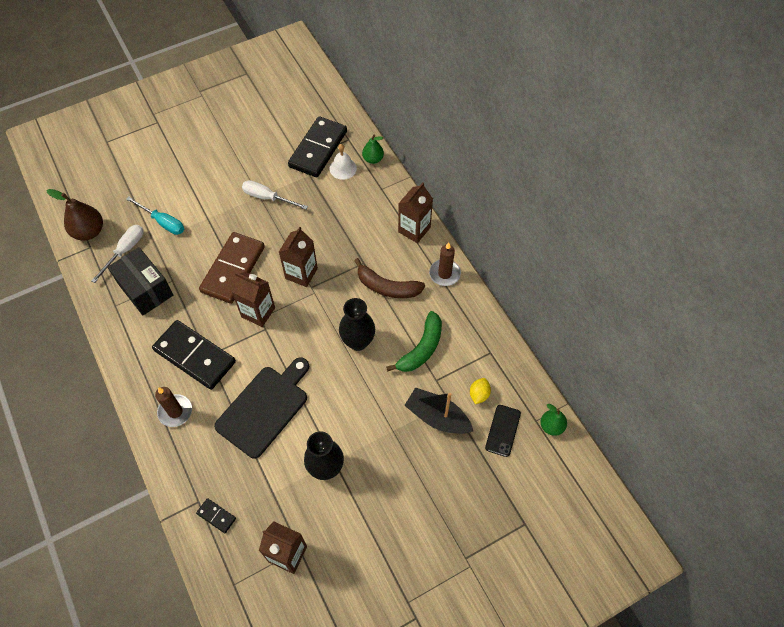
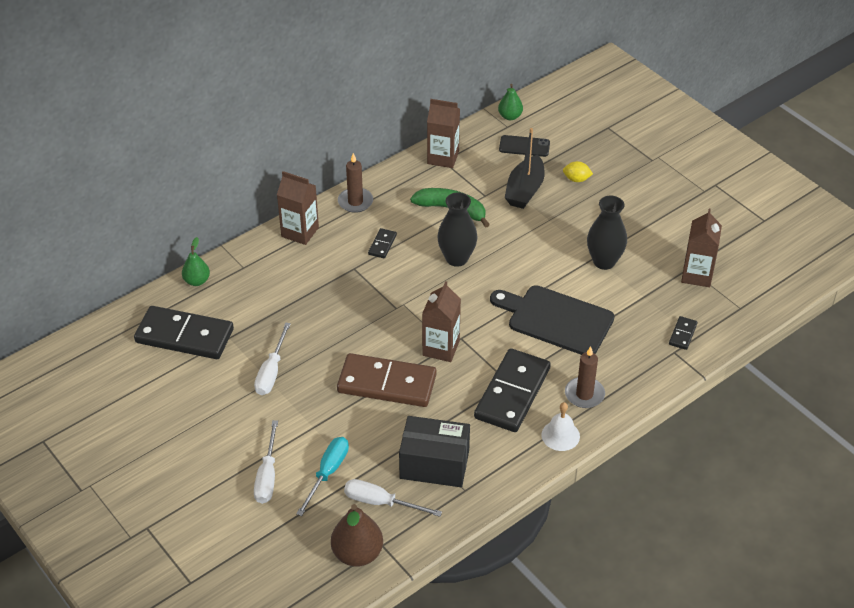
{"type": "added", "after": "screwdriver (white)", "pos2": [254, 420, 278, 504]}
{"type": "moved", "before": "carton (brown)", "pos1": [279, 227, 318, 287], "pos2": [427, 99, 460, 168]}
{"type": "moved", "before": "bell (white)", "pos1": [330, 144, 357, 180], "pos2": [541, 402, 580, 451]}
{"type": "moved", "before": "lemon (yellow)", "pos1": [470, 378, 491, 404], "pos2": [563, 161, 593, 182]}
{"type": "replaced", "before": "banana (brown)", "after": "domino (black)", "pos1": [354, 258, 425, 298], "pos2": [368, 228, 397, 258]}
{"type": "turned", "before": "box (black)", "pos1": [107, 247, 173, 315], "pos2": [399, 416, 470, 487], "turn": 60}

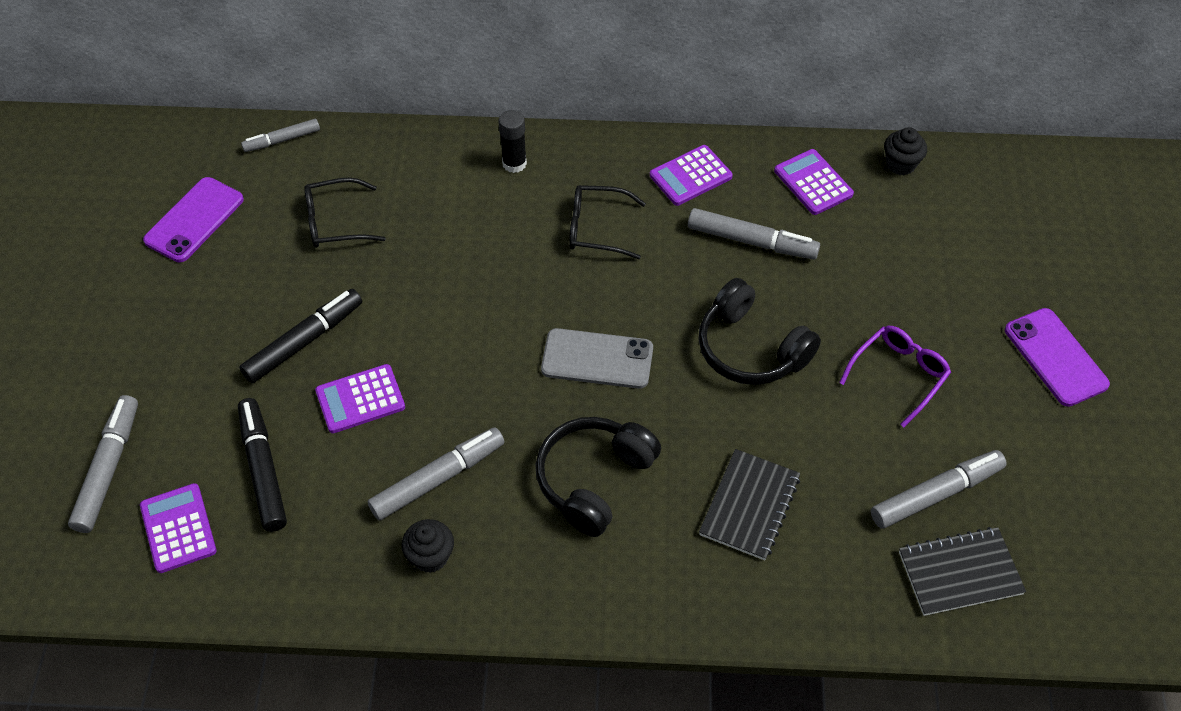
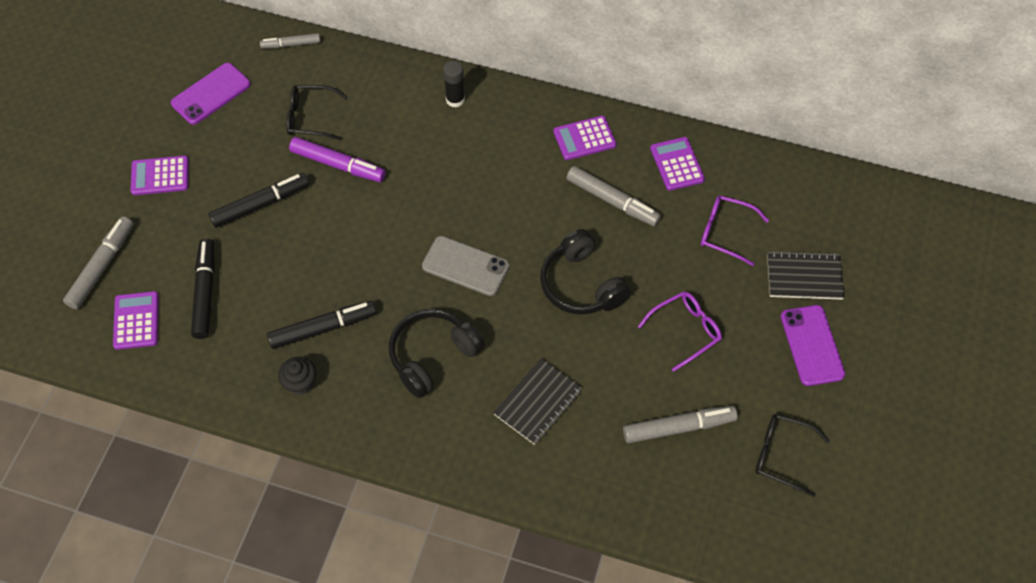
{"type": "removed", "before": "cupcake (black)", "pos1": [884, 127, 927, 175]}
{"type": "added", "after": "marker (purple)", "pos2": [289, 137, 386, 182]}
{"type": "added", "after": "glasses (purple)", "pos2": [701, 195, 769, 266]}
{"type": "moved", "before": "calculator (purple)", "pos1": [315, 364, 405, 433], "pos2": [130, 156, 189, 195]}
{"type": "moved", "before": "glasses (black)", "pos1": [569, 185, 646, 259], "pos2": [755, 414, 830, 496]}
{"type": "moved", "before": "notebook (black)", "pos1": [899, 527, 1026, 616], "pos2": [767, 250, 845, 300]}
{"type": "recoloured", "before": "marker (grey)", "after": "marker (black)", "pos1": [368, 427, 504, 520], "pos2": [267, 301, 377, 349]}

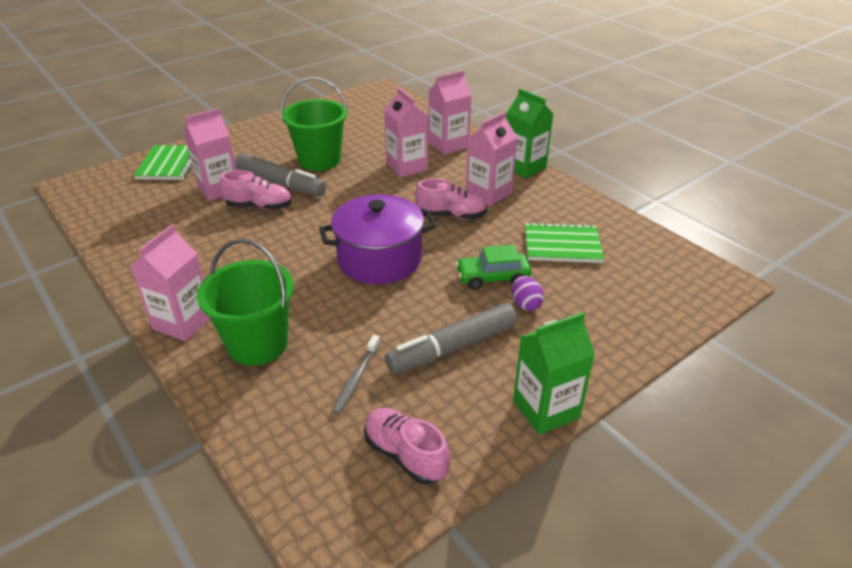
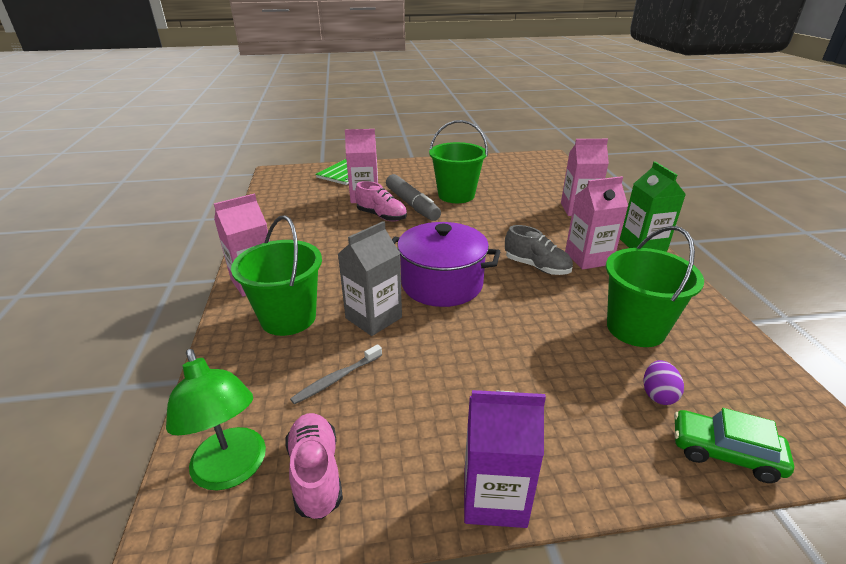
{"type": "removed", "before": "carton (pink)", "pos1": [384, 87, 428, 177]}
{"type": "removed", "before": "marker (grey)", "pos1": [385, 303, 517, 374]}
{"type": "added", "after": "lamp (green)", "pos2": [166, 349, 266, 491]}
{"type": "added", "after": "carton (grey)", "pos2": [338, 221, 402, 336]}
{"type": "moved", "before": "car (green)", "pos1": [456, 245, 531, 290], "pos2": [674, 408, 794, 483]}
{"type": "moved", "before": "egg (purple)", "pos1": [512, 276, 544, 311], "pos2": [643, 360, 684, 405]}
{"type": "replaced", "before": "notebook (green)", "after": "bucket (green)", "pos1": [525, 222, 604, 263], "pos2": [606, 226, 704, 347]}
{"type": "recoloured", "before": "shoe (pink)", "after": "shoe (grey)", "pos1": [415, 179, 487, 219], "pos2": [505, 225, 573, 275]}
{"type": "recoloured", "before": "carton (green)", "after": "carton (purple)", "pos1": [513, 312, 595, 435], "pos2": [464, 390, 546, 528]}

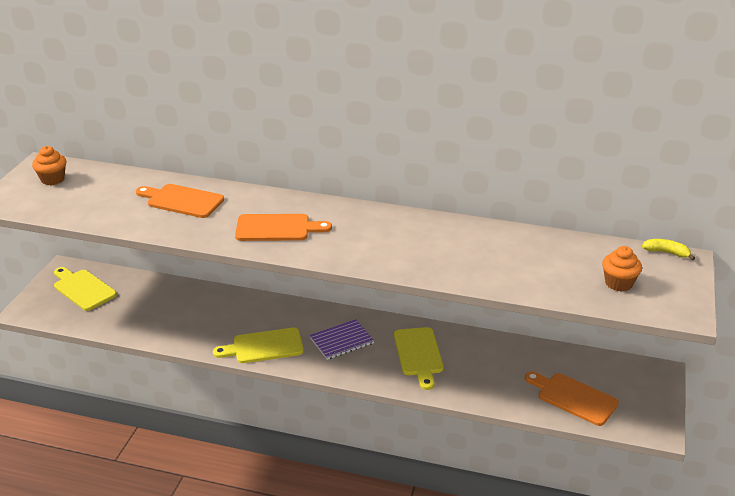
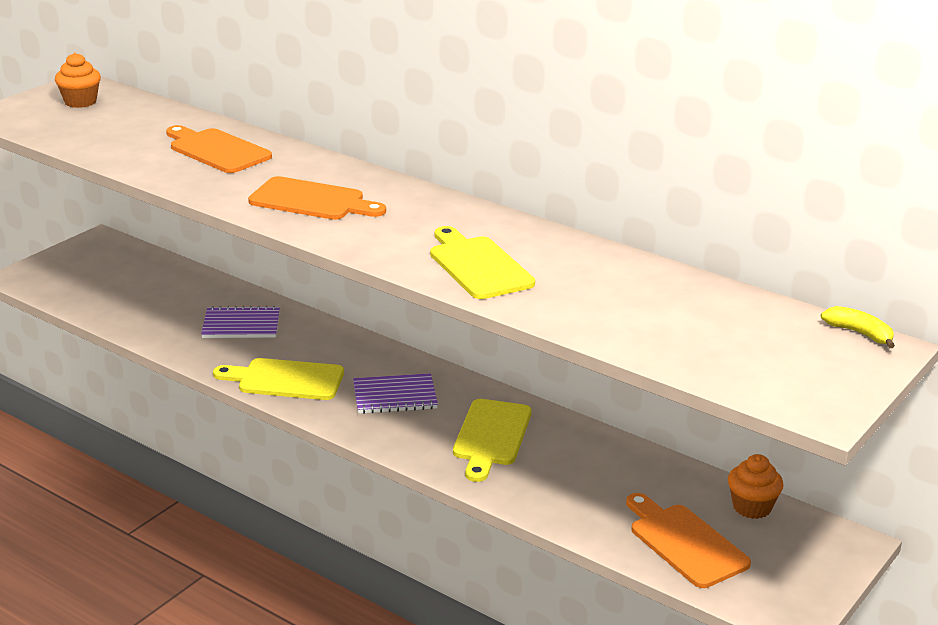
{"type": "added", "after": "notebook (purple)", "pos2": [201, 306, 280, 338]}
{"type": "moved", "before": "cutting board (yellow)", "pos1": [54, 267, 117, 311], "pos2": [430, 226, 535, 299]}
{"type": "moved", "before": "cupcake (orange)", "pos1": [602, 246, 642, 291], "pos2": [728, 454, 784, 519]}

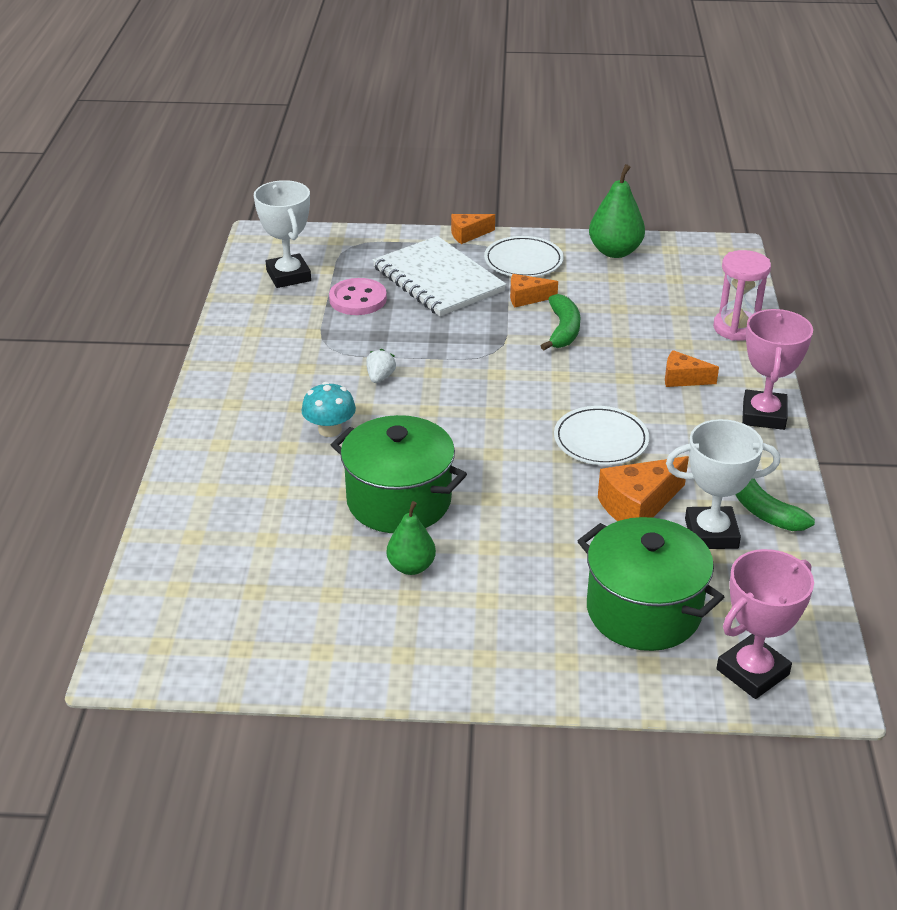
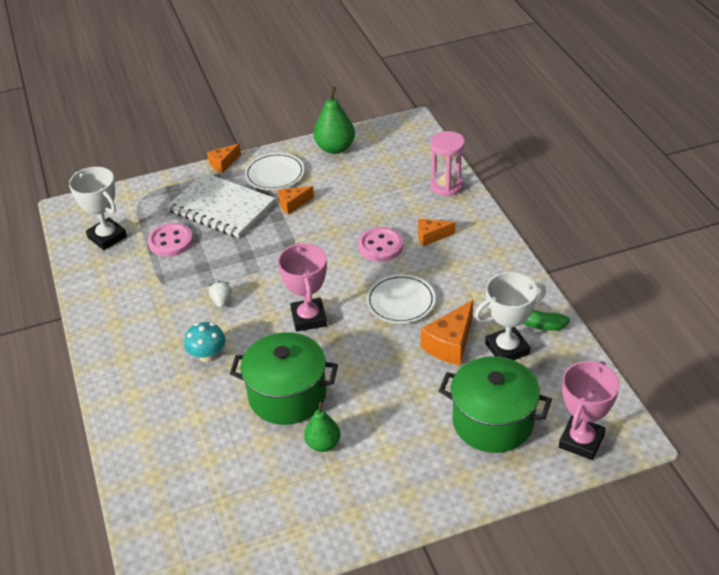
{"type": "removed", "before": "banana (green)", "pos1": [541, 294, 581, 350]}
{"type": "added", "after": "button (pink)", "pos2": [358, 227, 403, 262]}
{"type": "moved", "before": "trophy (pink)", "pos1": [742, 309, 813, 430], "pos2": [278, 243, 327, 332]}

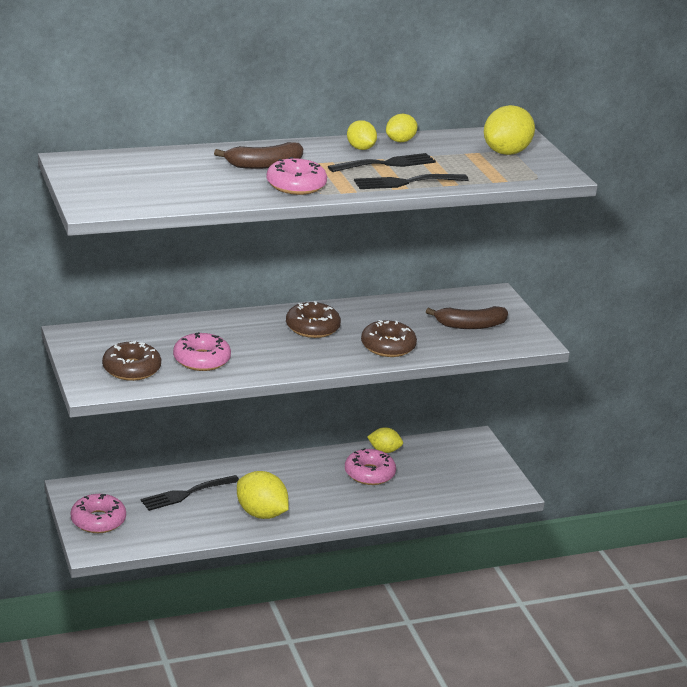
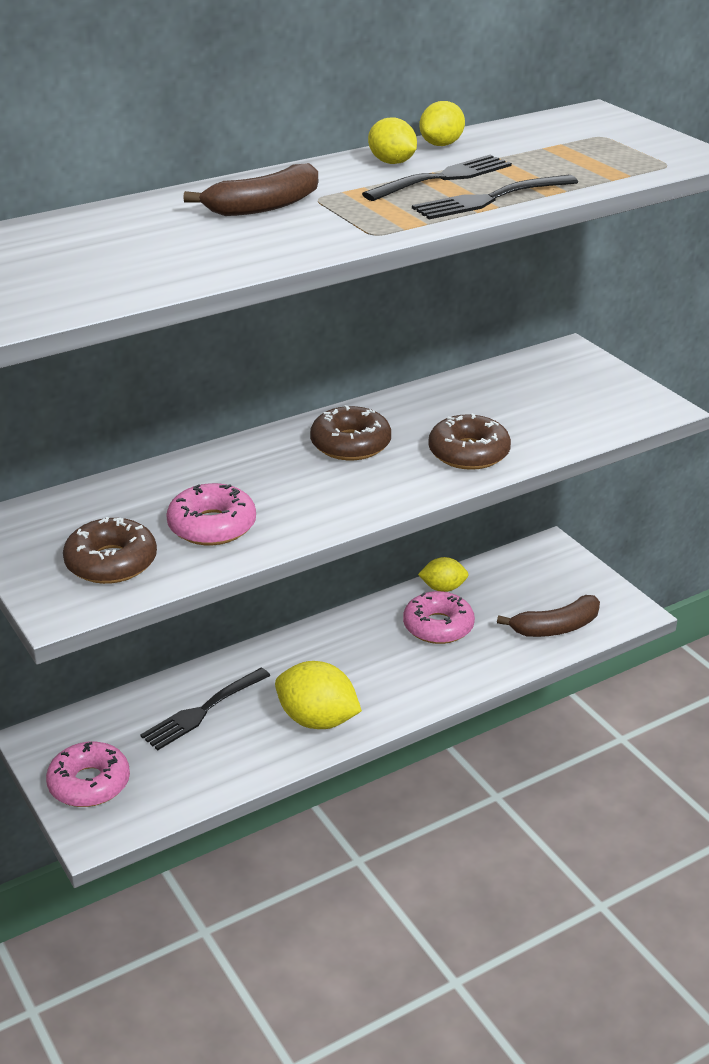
{"type": "removed", "before": "donut (pink)", "pos1": [266, 157, 327, 195]}
{"type": "removed", "before": "lemon (yellow)", "pos1": [484, 105, 535, 155]}
{"type": "moved", "before": "banana (brown)", "pos1": [426, 306, 508, 329], "pos2": [497, 595, 600, 637]}

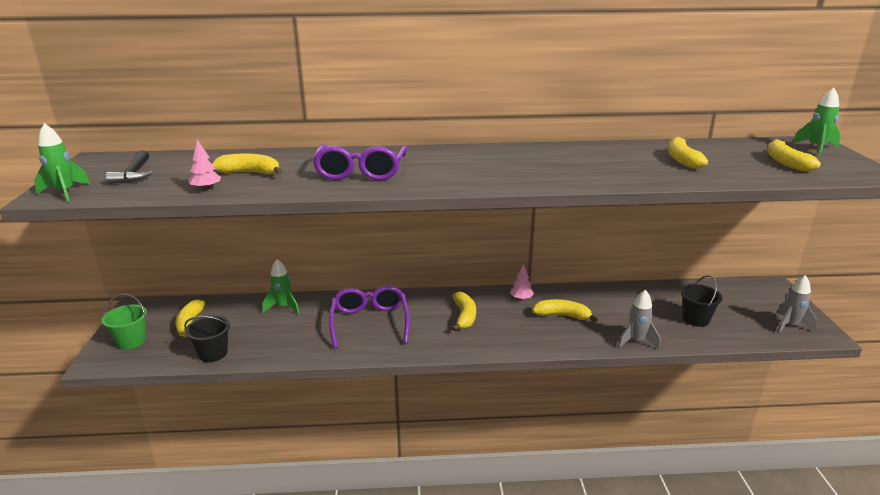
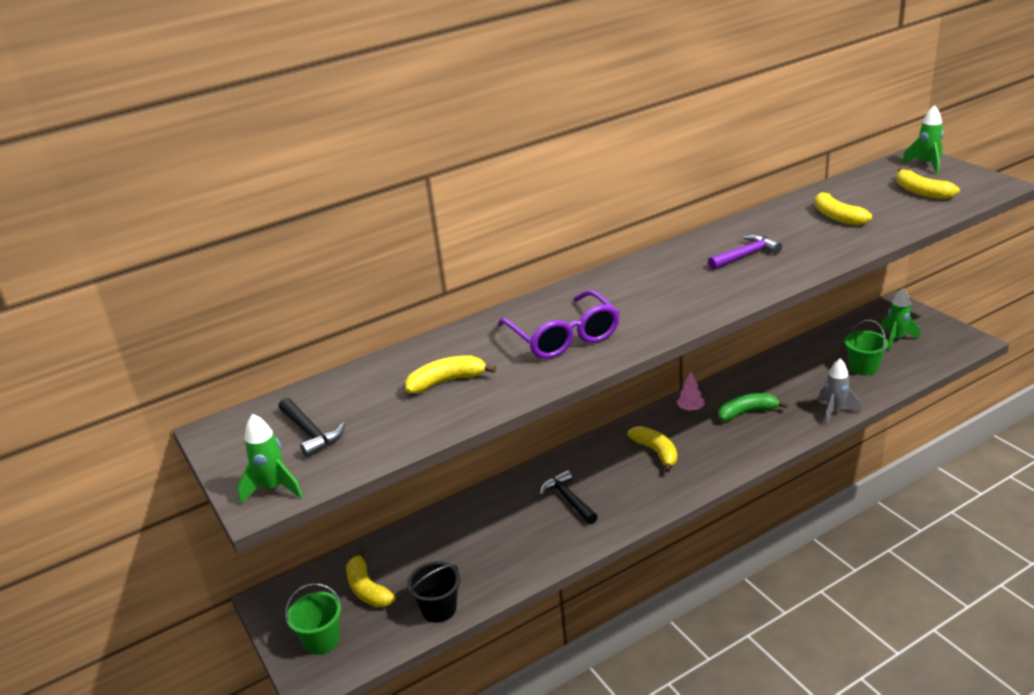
{"type": "removed", "before": "tree (pink)", "pos1": [188, 140, 221, 190]}
{"type": "removed", "before": "rocket (grey)", "pos1": [777, 275, 817, 333]}
{"type": "added", "after": "hammer (purple)", "pos2": [708, 234, 782, 270]}
{"type": "moved", "before": "rocket (green)", "pos1": [262, 259, 300, 314], "pos2": [880, 289, 920, 350]}
{"type": "replaced", "before": "glasses (purple)", "after": "hammer (black)", "pos1": [329, 286, 410, 349], "pos2": [540, 470, 598, 524]}
{"type": "recoloured", "before": "banana (yellow)", "after": "banana (green)", "pos1": [532, 299, 598, 322], "pos2": [718, 393, 788, 421]}
{"type": "recoloured", "before": "bucket (black)", "after": "bucket (green)", "pos1": [680, 275, 723, 327], "pos2": [845, 320, 889, 376]}

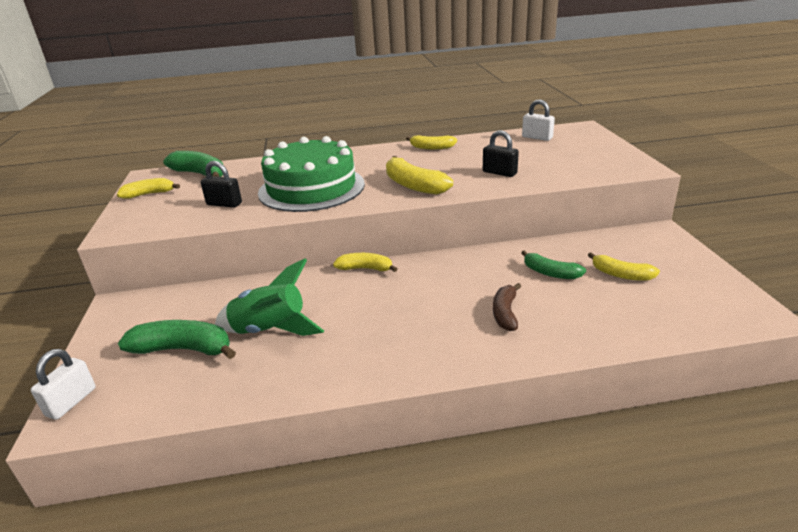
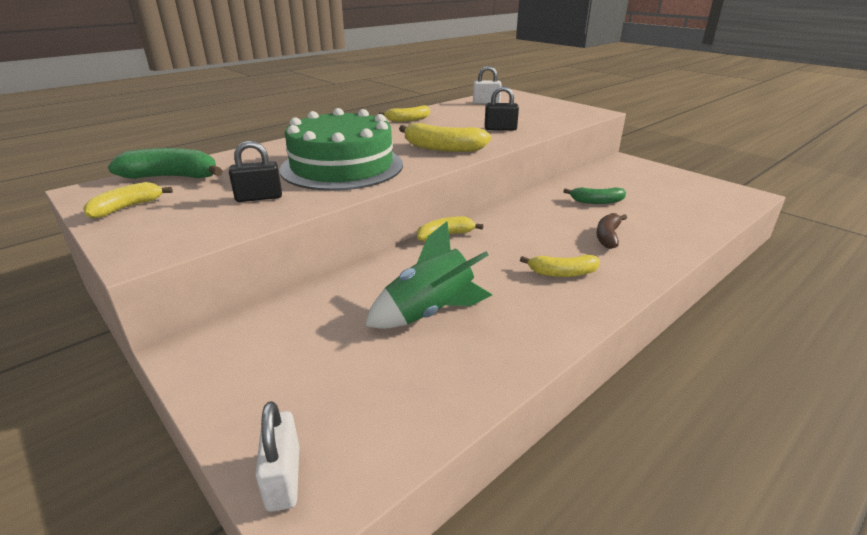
{"type": "removed", "before": "banana (green)", "pos1": [118, 320, 236, 359]}
{"type": "moved", "before": "banana (yellow)", "pos1": [588, 252, 660, 281], "pos2": [520, 254, 600, 277]}
{"type": "turned", "before": "banana (brown)", "pos1": [493, 283, 521, 331], "pos2": [596, 213, 627, 249], "turn": 45}

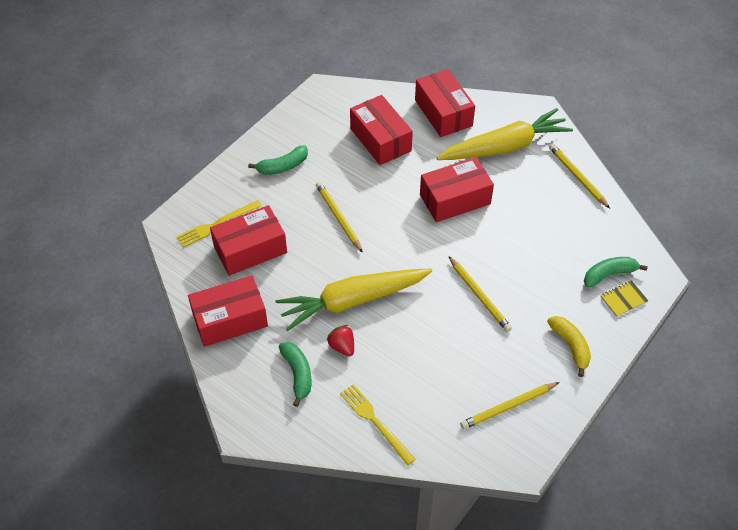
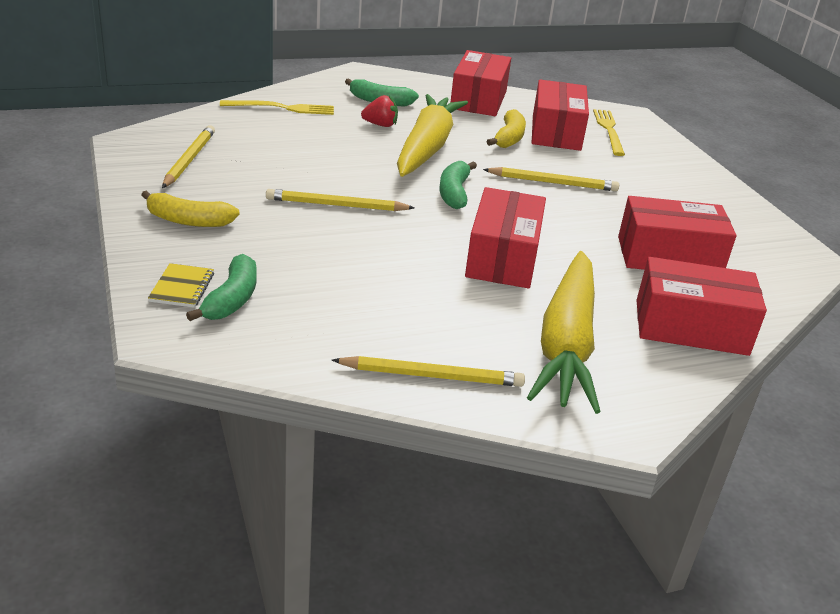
{"type": "added", "after": "banana (yellow)", "pos2": [487, 109, 526, 148]}
{"type": "moved", "before": "banana (green)", "pos1": [248, 145, 308, 175], "pos2": [440, 161, 477, 209]}

